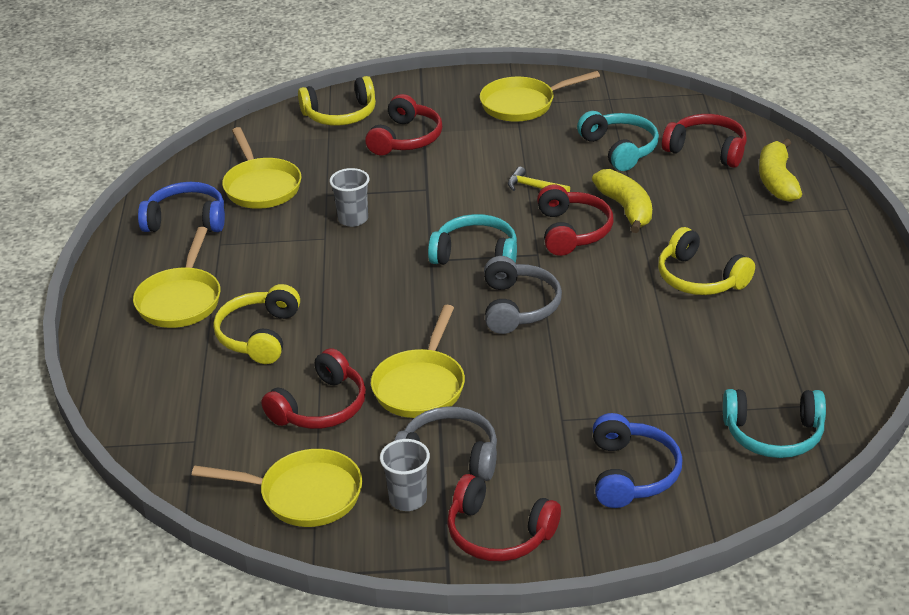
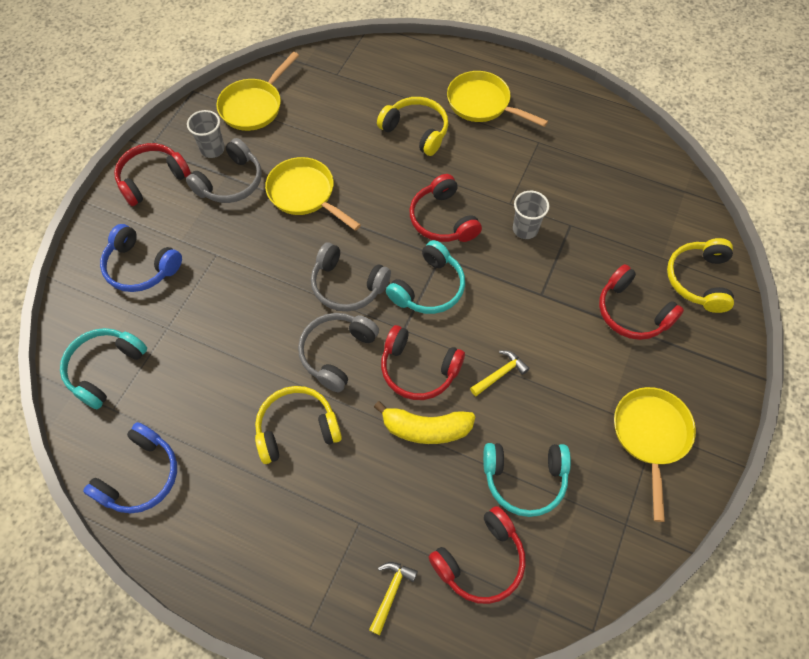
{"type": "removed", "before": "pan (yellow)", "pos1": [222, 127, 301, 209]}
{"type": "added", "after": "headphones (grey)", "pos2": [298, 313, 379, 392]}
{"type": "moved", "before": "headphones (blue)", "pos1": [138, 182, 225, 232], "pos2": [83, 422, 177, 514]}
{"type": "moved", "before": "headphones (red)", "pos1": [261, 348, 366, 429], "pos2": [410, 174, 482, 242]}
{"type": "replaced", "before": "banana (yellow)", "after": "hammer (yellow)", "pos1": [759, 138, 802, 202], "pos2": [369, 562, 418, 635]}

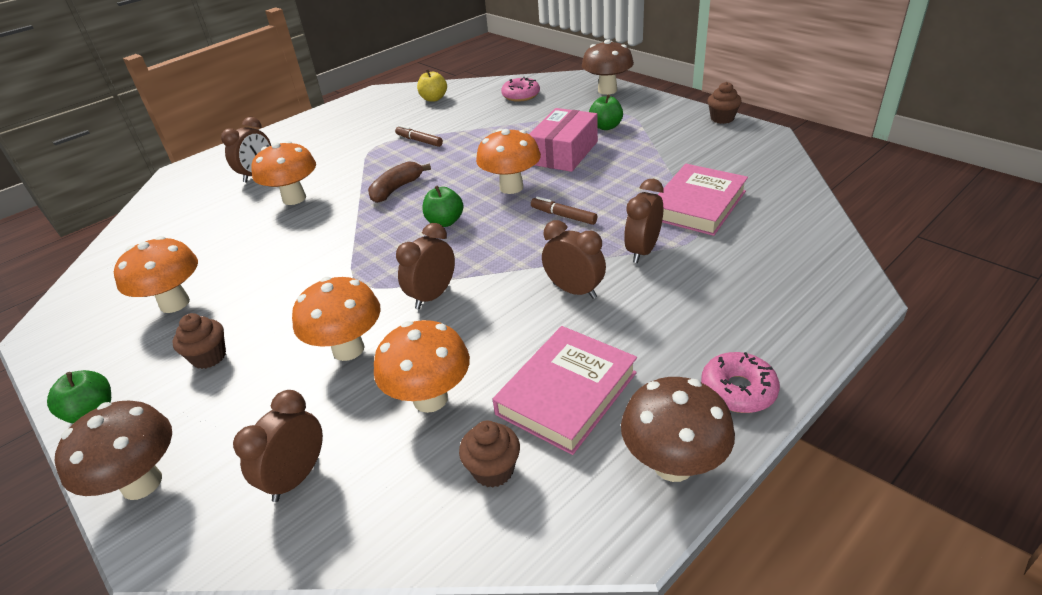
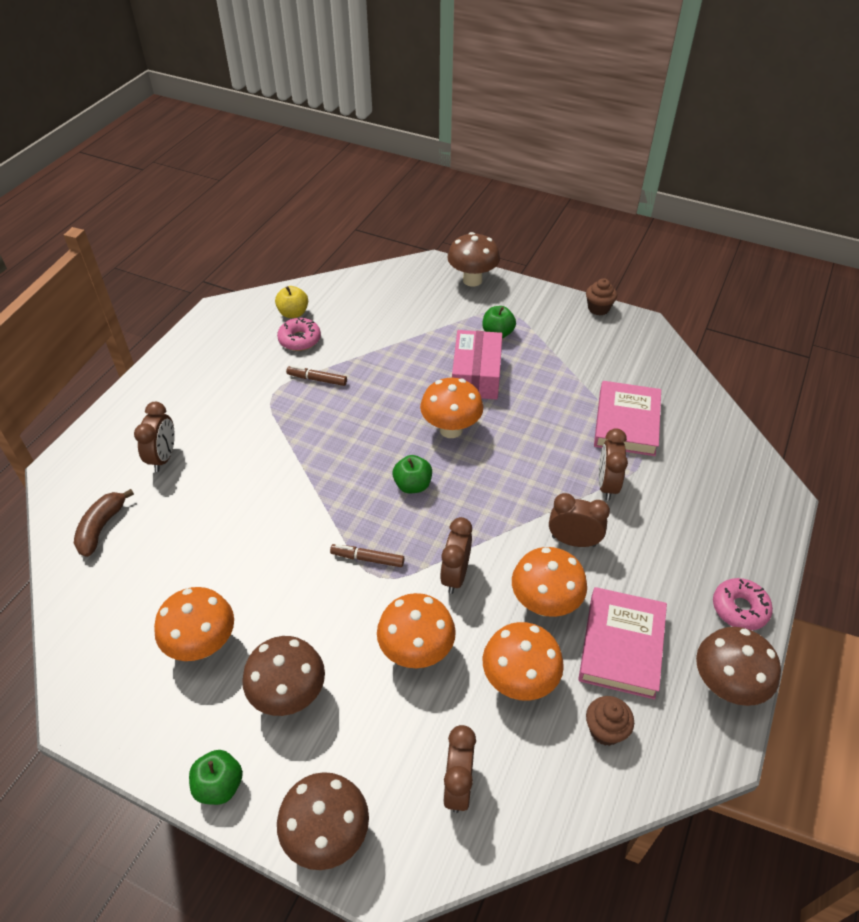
{"type": "moved", "before": "mushroom (orange)", "pos1": [251, 141, 316, 205], "pos2": [512, 547, 587, 617]}
{"type": "moved", "before": "banana (brown)", "pos1": [368, 161, 431, 203], "pos2": [74, 489, 134, 557]}
{"type": "moved", "before": "donut (pink)", "pos1": [501, 77, 540, 102], "pos2": [277, 317, 321, 351]}
{"type": "moved", "before": "marker (brown)", "pos1": [531, 196, 598, 225], "pos2": [330, 544, 405, 567]}
{"type": "replaced", "before": "cupcake (brown)", "after": "mushroom (brown)", "pos1": [173, 313, 226, 369], "pos2": [242, 636, 325, 716]}

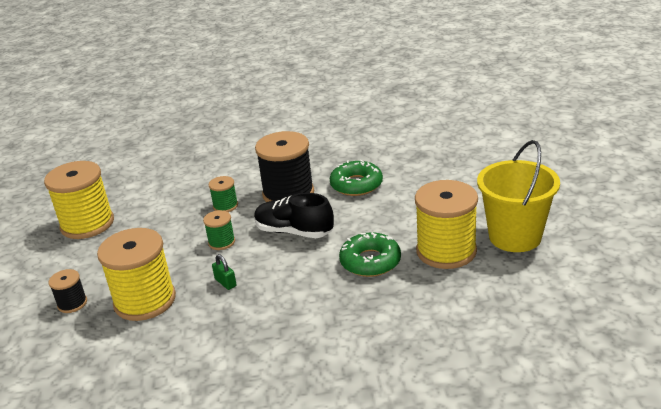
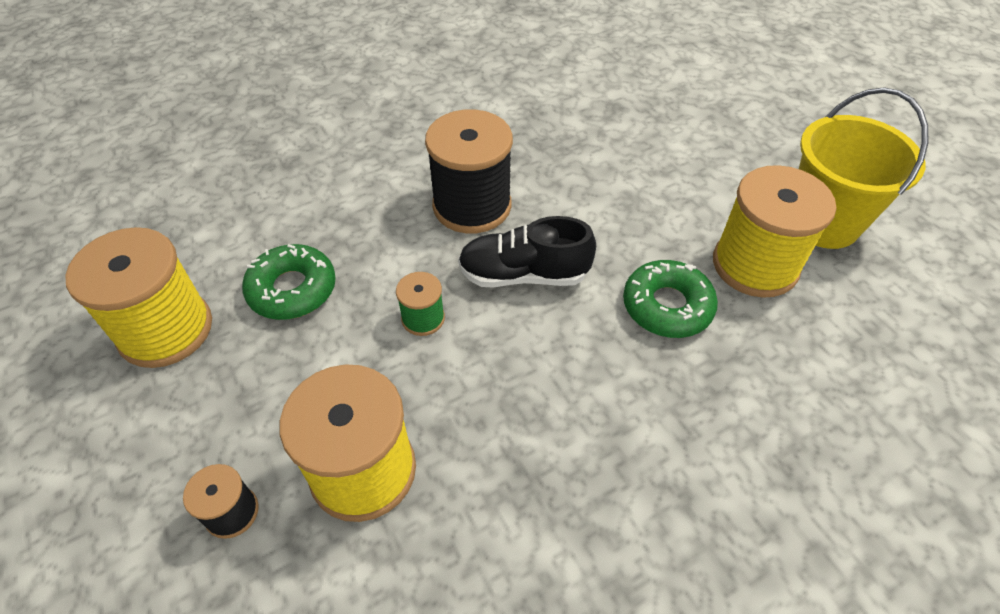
{"type": "removed", "before": "spool (green)", "pos1": [208, 176, 238, 212]}
{"type": "removed", "before": "padlock (green)", "pos1": [212, 254, 237, 290]}
{"type": "moved", "before": "donut (green)", "pos1": [330, 160, 383, 196], "pos2": [242, 244, 336, 320]}

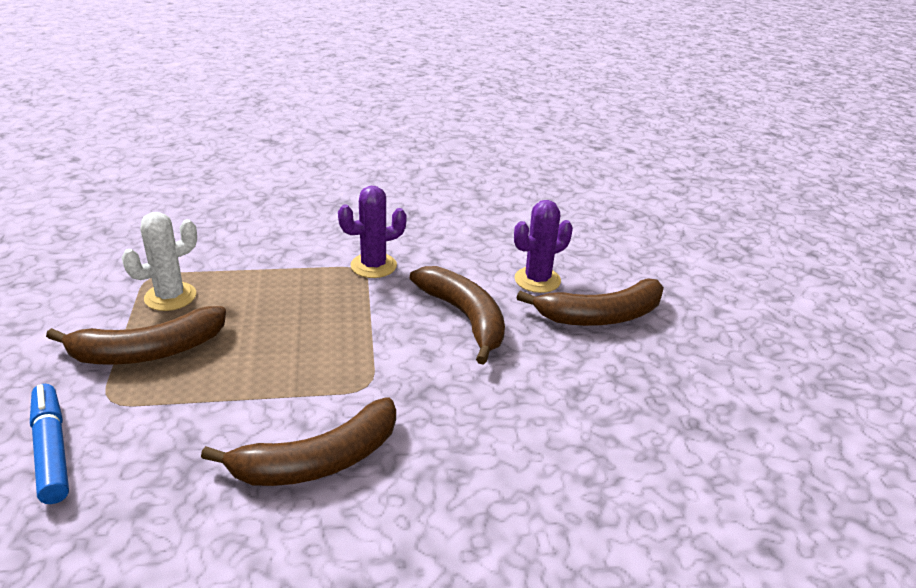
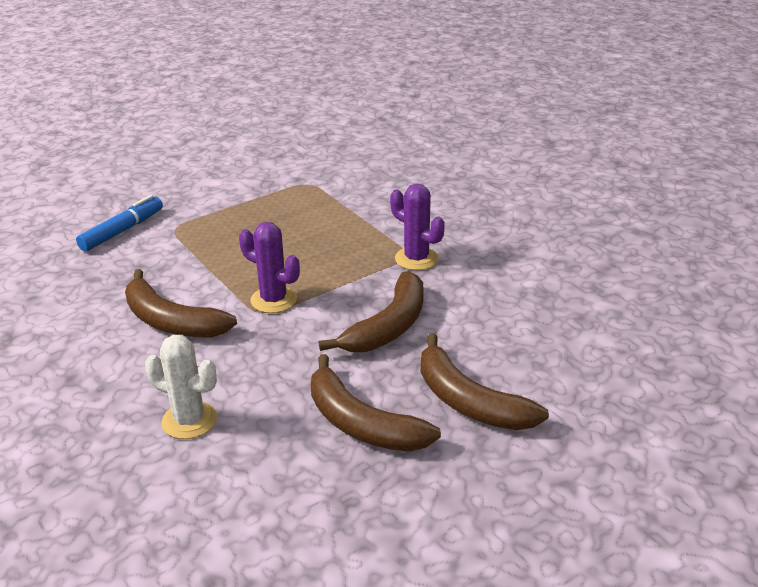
{"type": "moved", "before": "banana (brown)", "pos1": [46, 306, 226, 365], "pos2": [311, 354, 441, 452]}
{"type": "moved", "before": "cactus (white)", "pos1": [122, 212, 197, 311], "pos2": [145, 335, 217, 439]}
{"type": "moved", "before": "cactus (purple)", "pos1": [514, 200, 573, 293], "pos2": [239, 222, 300, 313]}

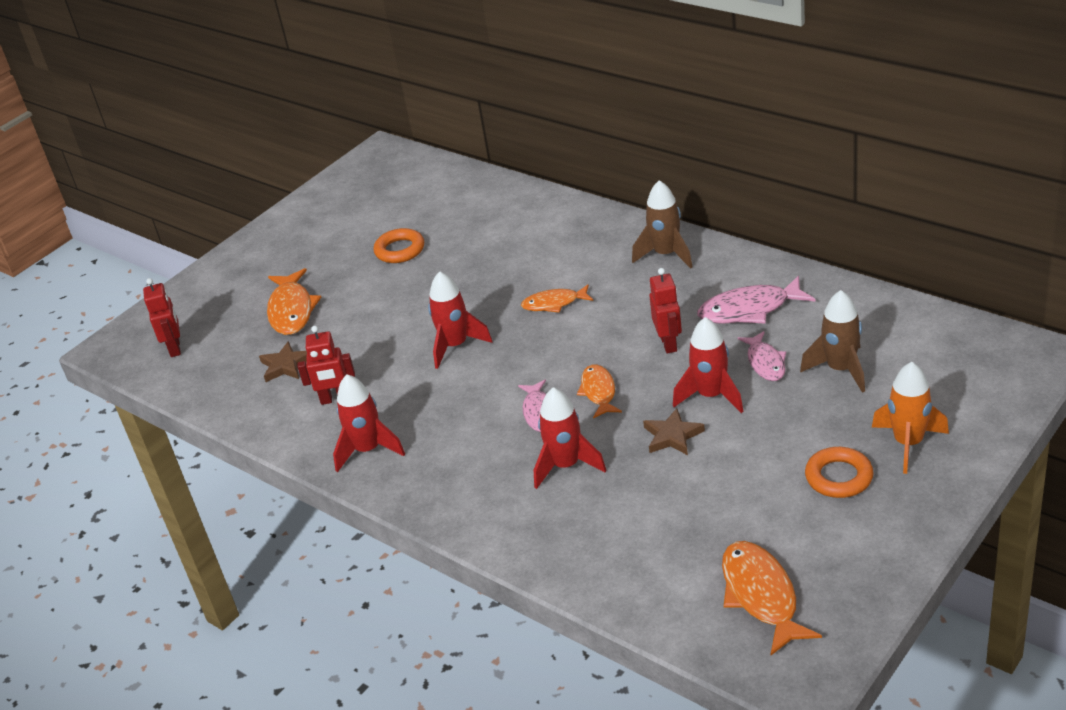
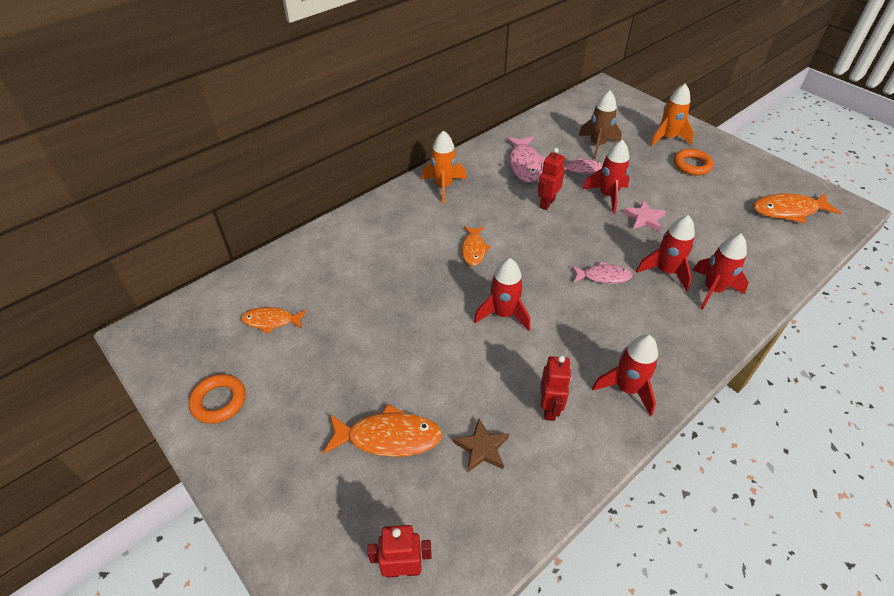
{"type": "added", "after": "rocket (red)", "pos2": [692, 234, 749, 309]}
{"type": "moved", "before": "ring (orange)", "pos1": [374, 228, 424, 263], "pos2": [188, 374, 246, 424]}
{"type": "moved", "before": "fish (orange)", "pos1": [577, 364, 622, 418], "pos2": [241, 307, 307, 334]}
{"type": "recoloured", "before": "rocket (brown)", "after": "rocket (orange)", "pos1": [632, 180, 693, 269], "pos2": [421, 130, 467, 204]}
{"type": "recoloured", "before": "star (brown)", "after": "star (pink)", "pos1": [643, 408, 705, 455], "pos2": [623, 200, 666, 231]}
{"type": "turned", "before": "robot (red)", "pos1": [650, 268, 682, 354], "pos2": [537, 148, 565, 210], "turn": -60}

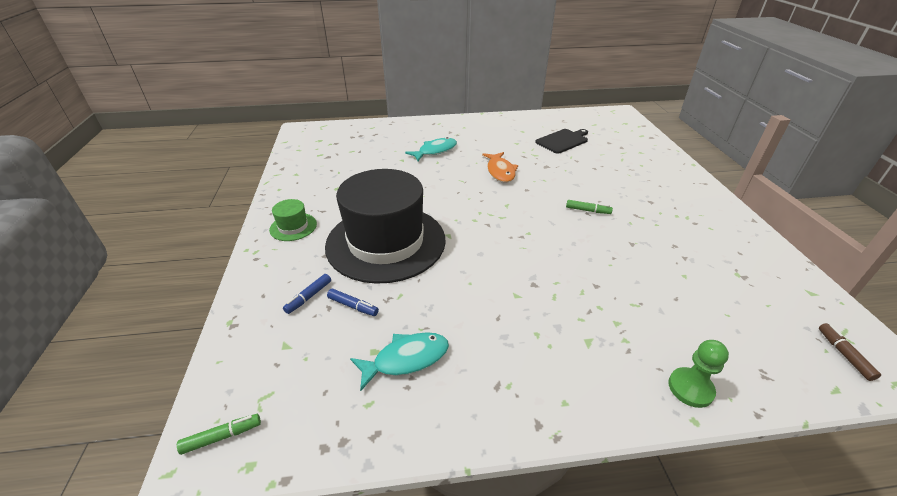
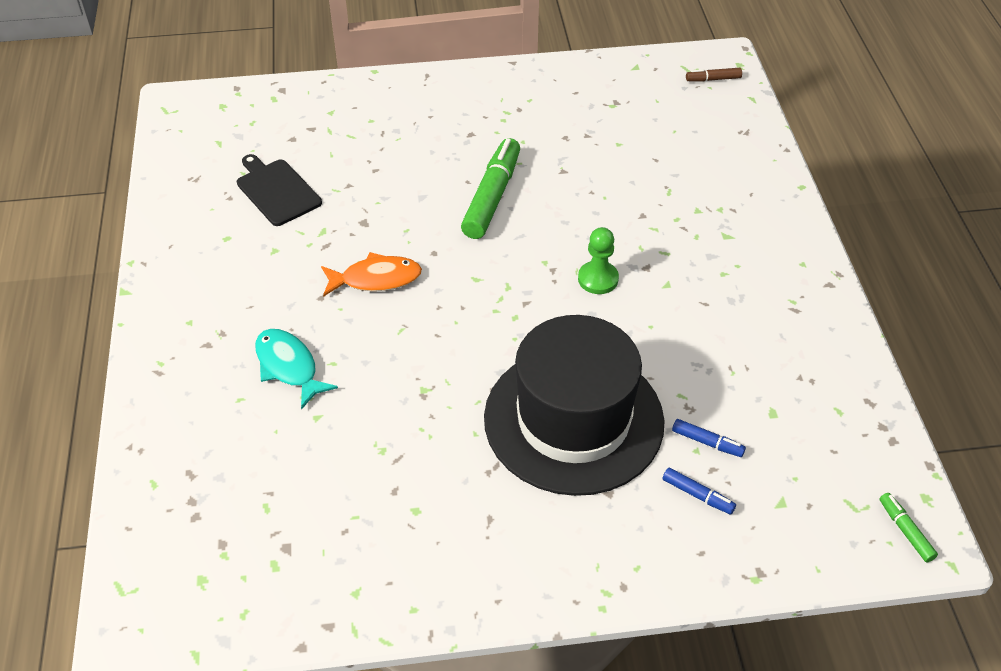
{"type": "removed", "before": "hat (green)", "pos1": [269, 199, 317, 241]}
{"type": "removed", "before": "fish (turquoise)", "pos1": [350, 332, 449, 391]}
{"type": "moved", "before": "pawn (green)", "pos1": [668, 340, 729, 408], "pos2": [578, 227, 619, 294]}
{"type": "turned", "before": "marker (blue)", "pos1": [327, 289, 379, 316], "pos2": [672, 419, 746, 457], "turn": 90}
{"type": "resized", "before": "marker (green)", "pos1": [566, 200, 613, 214], "pos2": [461, 138, 520, 239], "scale": 2.12}

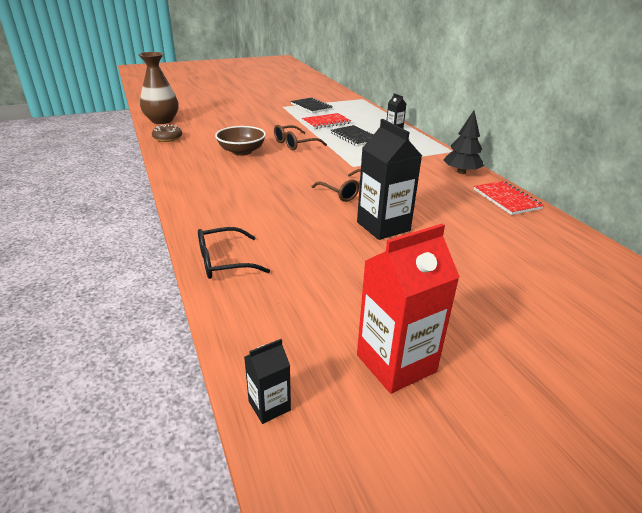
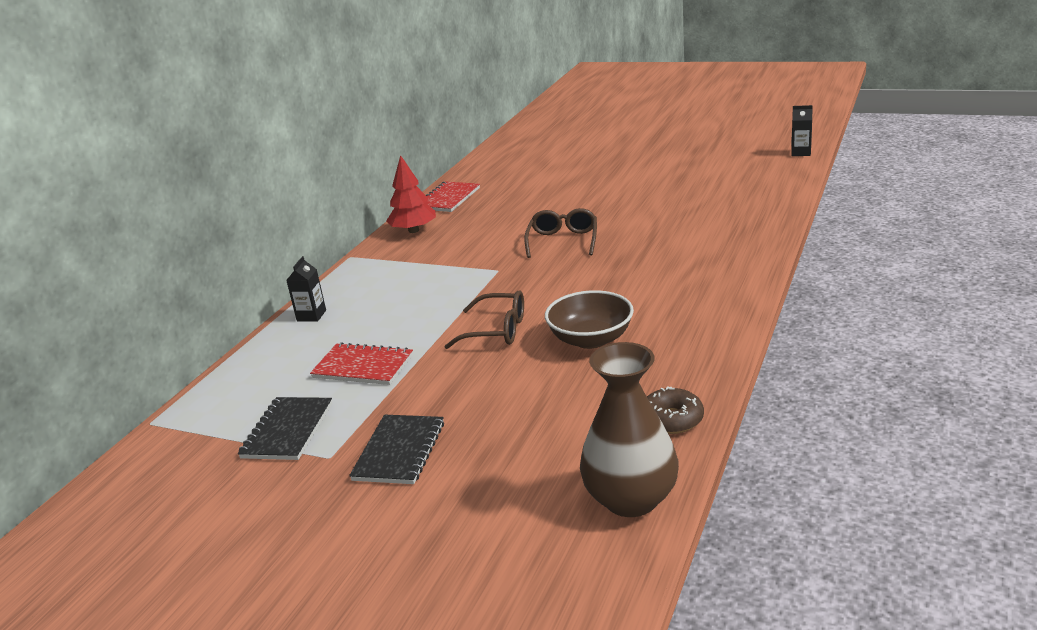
{"type": "removed", "before": "glasses (black)", "pos1": [198, 227, 270, 279]}
{"type": "removed", "before": "carton (black)", "pos1": [357, 119, 422, 240]}
{"type": "removed", "before": "carton (red)", "pos1": [357, 224, 460, 394]}
{"type": "moved", "before": "notebook (black)", "pos1": [331, 125, 373, 146], "pos2": [349, 415, 444, 484]}
{"type": "recoloured", "before": "tree (black)", "after": "tree (red)", "pos1": [443, 111, 484, 174], "pos2": [386, 155, 436, 233]}

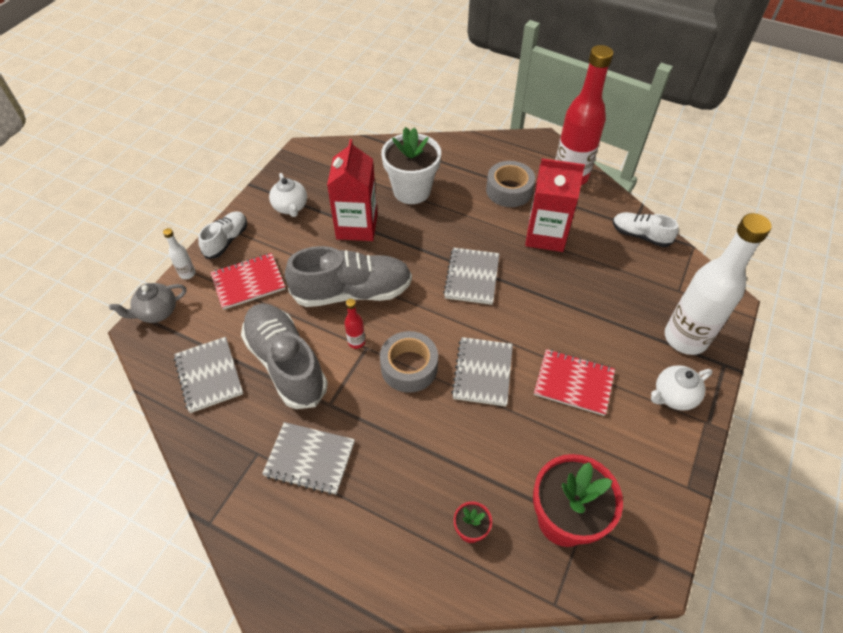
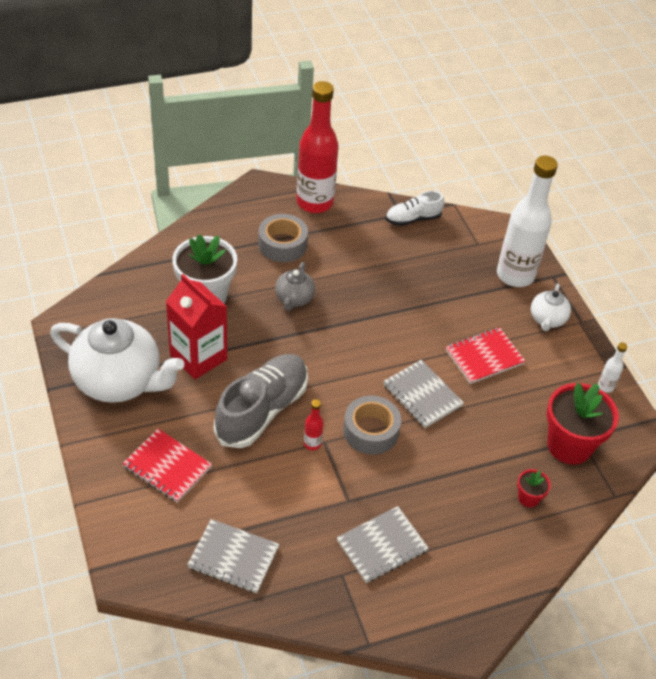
{"type": "removed", "before": "shoe (white)", "pos1": [198, 211, 247, 259]}
{"type": "removed", "before": "shoe (grey)", "pos1": [241, 304, 328, 409]}
{"type": "removed", "before": "notebook (grey)", "pos1": [443, 248, 499, 305]}
{"type": "removed", "before": "carton (red)", "pos1": [525, 158, 585, 252]}
{"type": "moved", "before": "teapot (grey)", "pos1": [109, 283, 187, 323], "pos2": [275, 262, 315, 311]}
{"type": "moved", "before": "bottle (white)", "pos1": [163, 228, 196, 279], "pos2": [598, 343, 627, 393]}
{"type": "turned", "before": "notebook (red)", "pos1": [210, 253, 285, 310], "pos2": [122, 429, 212, 503], "turn": -75}
{"type": "resized", "before": "teapot (white)", "pos1": [269, 173, 307, 217], "pos2": [50, 318, 184, 403], "scale": 2.06}

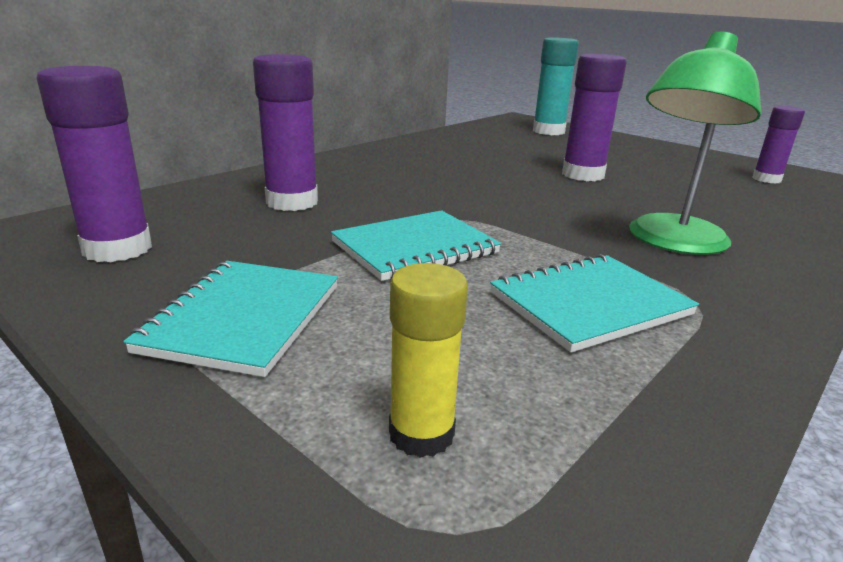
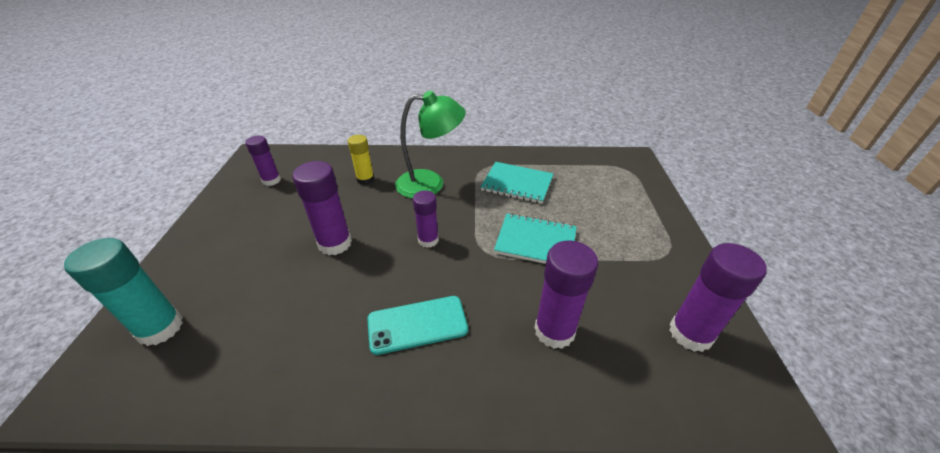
{"type": "removed", "before": "notebook (turquoise)", "pos1": [123, 261, 338, 377]}
{"type": "added", "after": "phone (turquoise)", "pos2": [367, 296, 468, 355]}
{"type": "added", "after": "glue stick (purple)", "pos2": [413, 190, 439, 248]}
{"type": "moved", "before": "glue stick (yellow)", "pos1": [389, 263, 468, 458], "pos2": [347, 135, 374, 185]}

